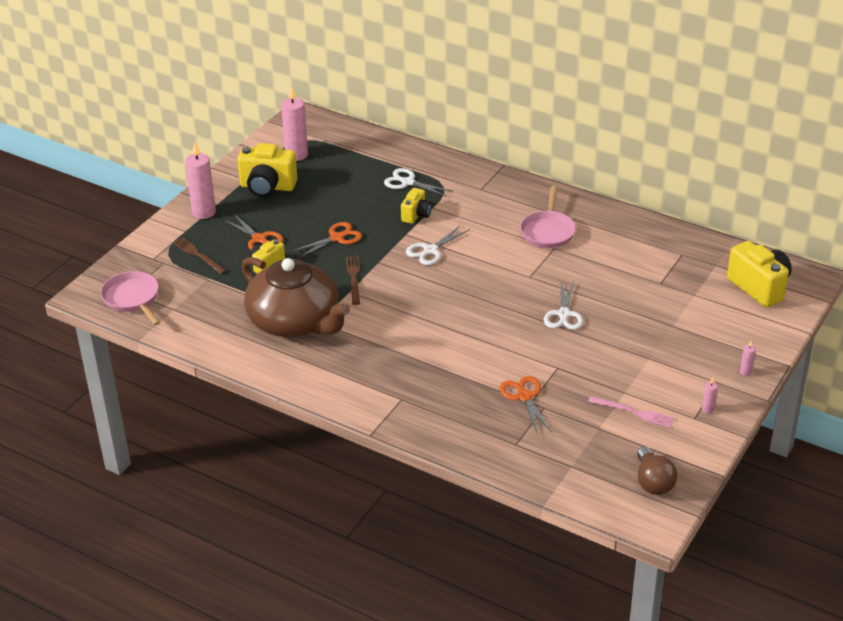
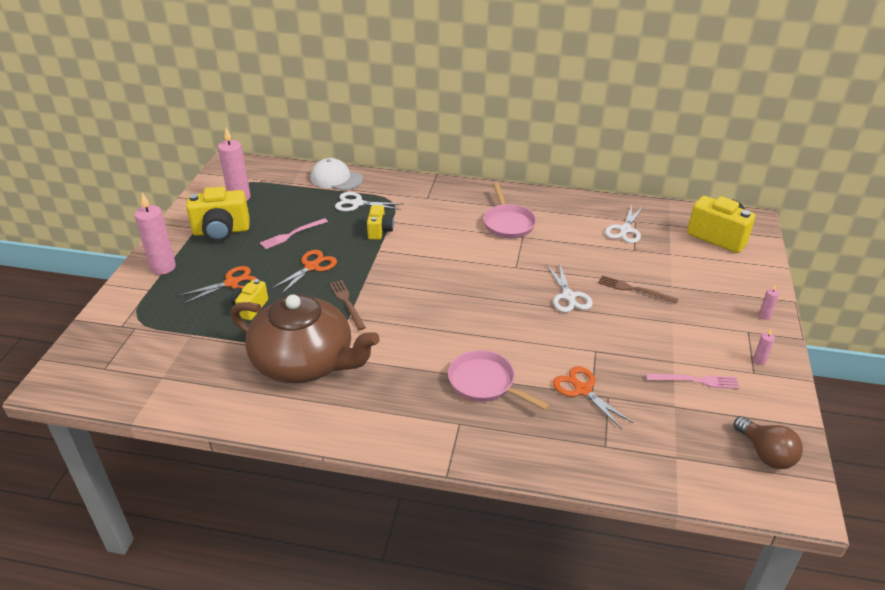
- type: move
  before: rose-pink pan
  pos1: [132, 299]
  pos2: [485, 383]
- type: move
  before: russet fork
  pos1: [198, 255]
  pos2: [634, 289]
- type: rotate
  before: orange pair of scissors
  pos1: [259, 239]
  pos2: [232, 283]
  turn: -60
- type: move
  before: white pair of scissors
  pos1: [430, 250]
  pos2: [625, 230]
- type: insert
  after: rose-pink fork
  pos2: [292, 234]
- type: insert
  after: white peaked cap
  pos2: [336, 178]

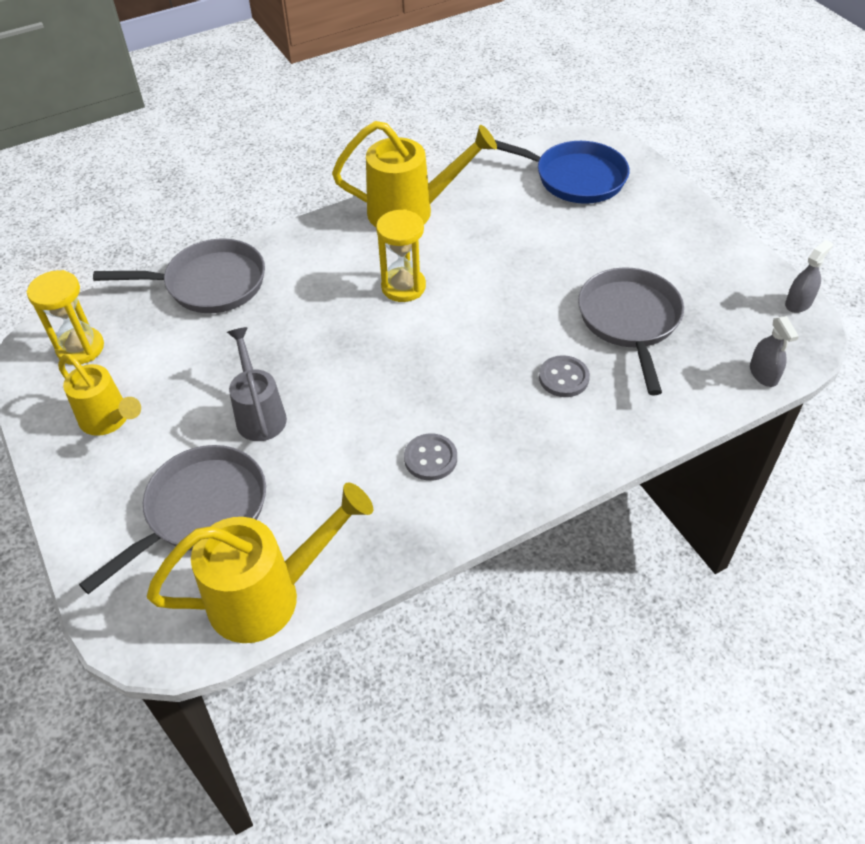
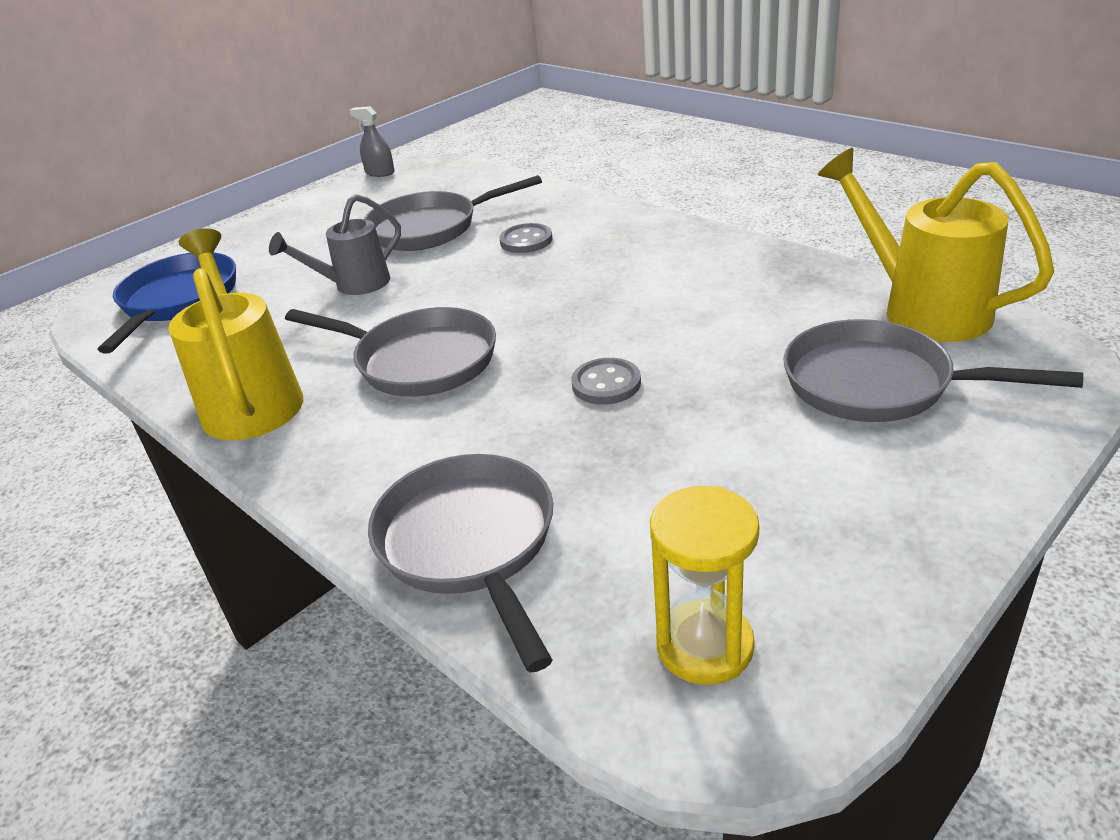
- type: delete
  before: golden sprinkling can
  pos1: [109, 420]
- type: move
  before: grey sprinkling can
  pos1: [259, 414]
  pos2: [354, 285]
- type: replace
  before: golden sand timer
  after: grey pan
  pos1: [403, 287]
  pos2: [418, 361]
- type: move
  before: grey shirt button
  pos1: [430, 458]
  pos2: [606, 384]
- type: delete
  before: grey spray cleaner
  pos1: [763, 374]

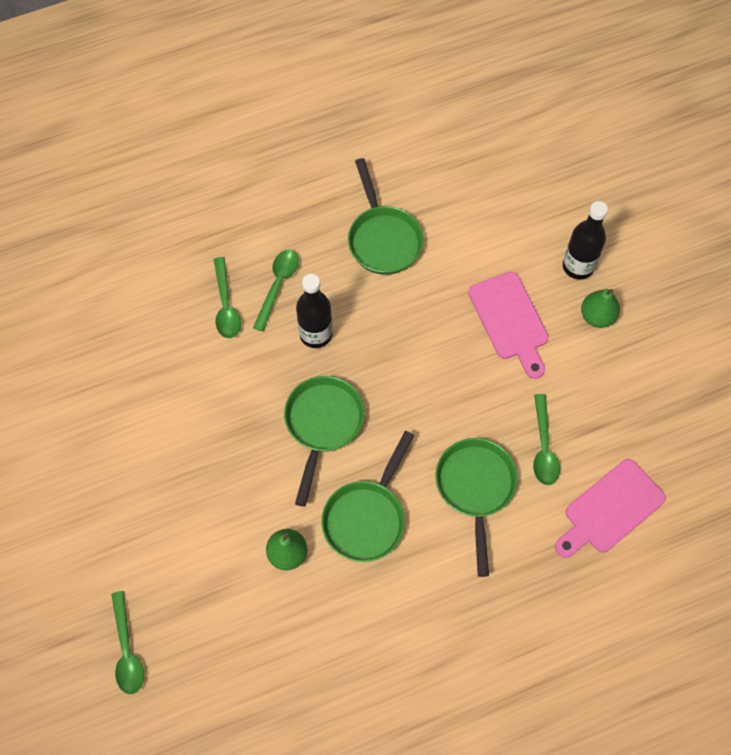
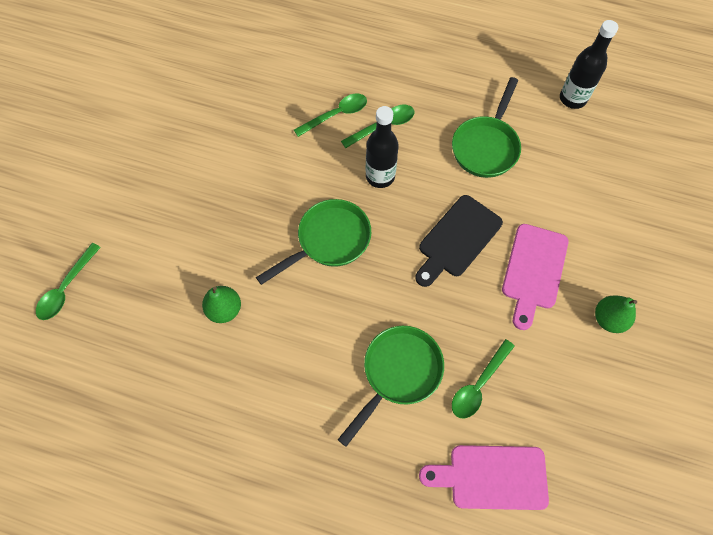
- type: rotate
  before: leaf-green teaspoon
  pos1: [226, 306]
  pos2: [336, 115]
  turn: -150
- type: delete
  before: leaf-green pan
  pos1: [367, 517]
- type: move
  before: ebony drink bottle
  pos1: [578, 266]
  pos2: [572, 99]
- type: insert
  after: ebony chopping board
  pos2: [457, 239]

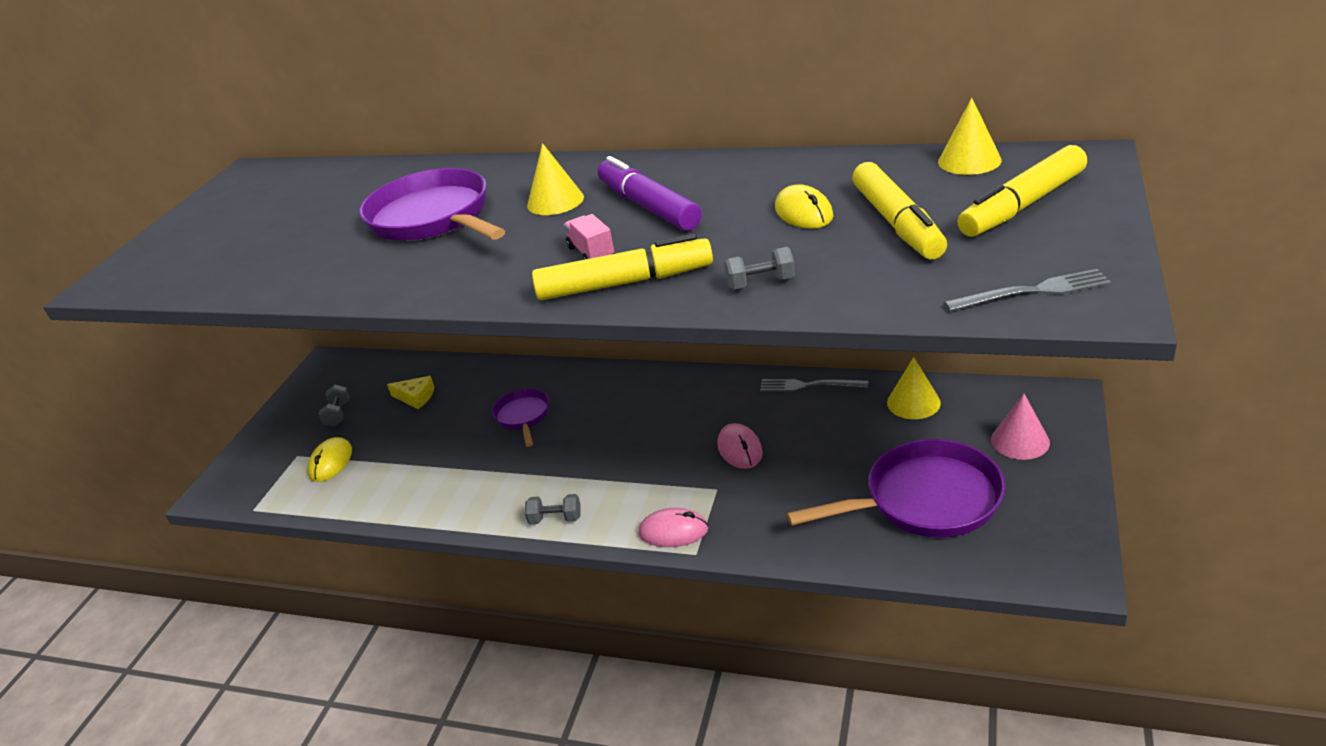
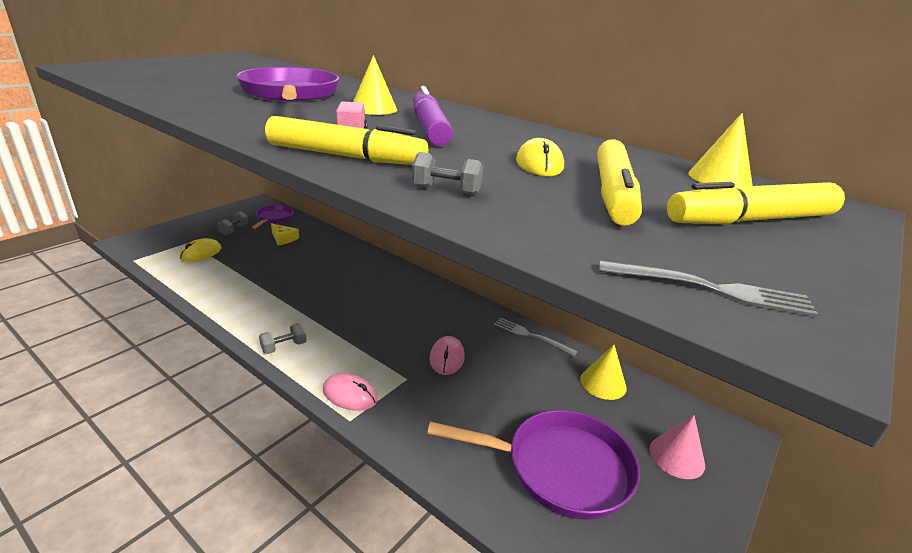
- type: move
  before: violet pan
  pos1: [523, 416]
  pos2: [273, 218]
- type: rotate
  before: grey dumbbell
  pos1: [555, 519]
  pos2: [284, 347]
  turn: -60

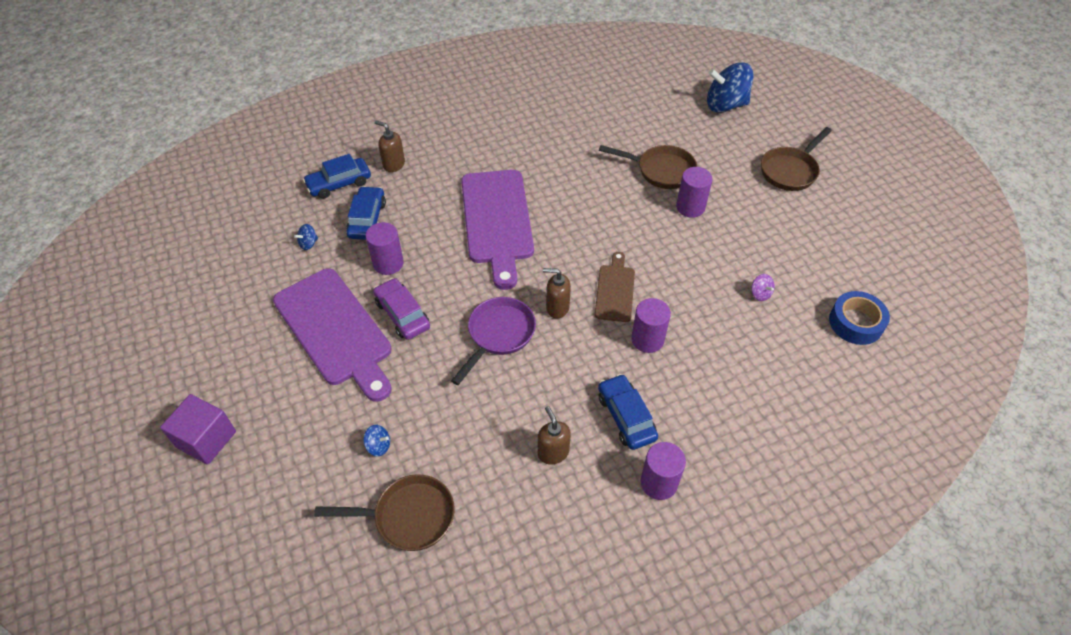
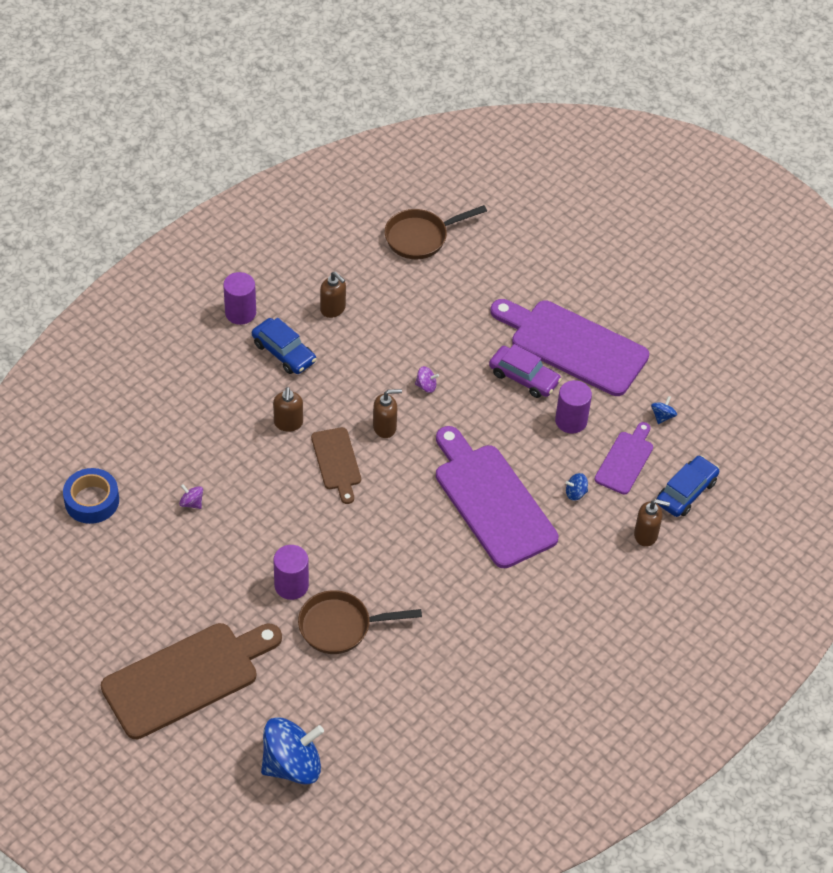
- type: delete
  before: violet solid cube
  pos1: [206, 439]
- type: replace
  before: royal blue automobile
  after: violet chopping board
  pos1: [367, 219]
  pos2: [625, 460]
- type: move
  before: royal blue spinning top
  pos1: [378, 446]
  pos2: [575, 493]
- type: replace
  before: violet pan
  after: violet spinning top
  pos1: [498, 335]
  pos2: [426, 386]
- type: replace
  before: violet cylinder
  after: russet soap pump
  pos1: [647, 339]
  pos2: [288, 423]
- type: replace
  before: russet pan
  after: russet chopping board
  pos1: [790, 171]
  pos2: [187, 677]

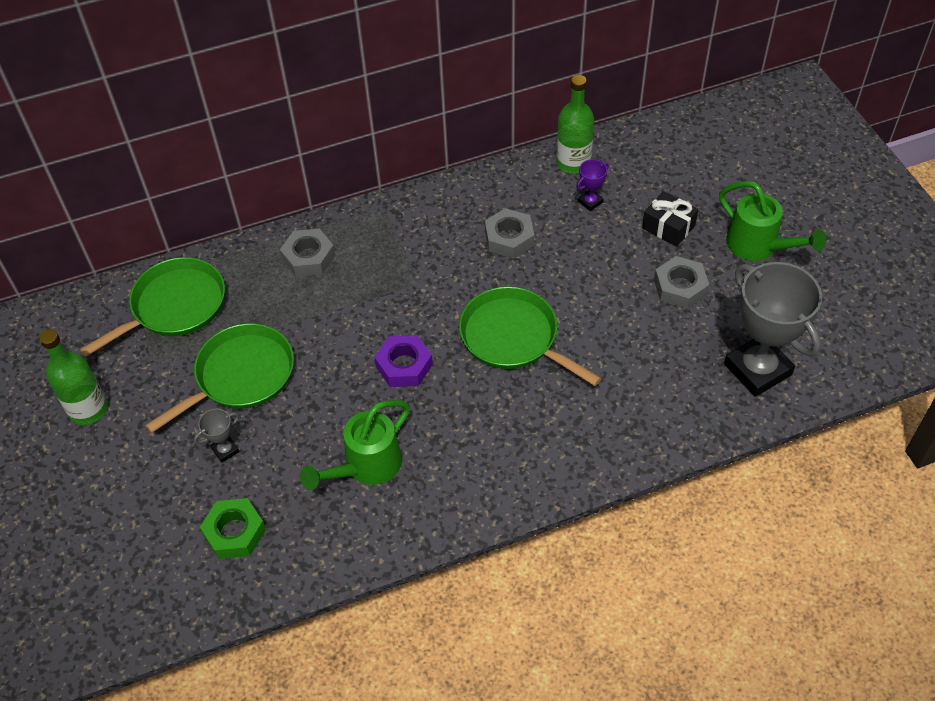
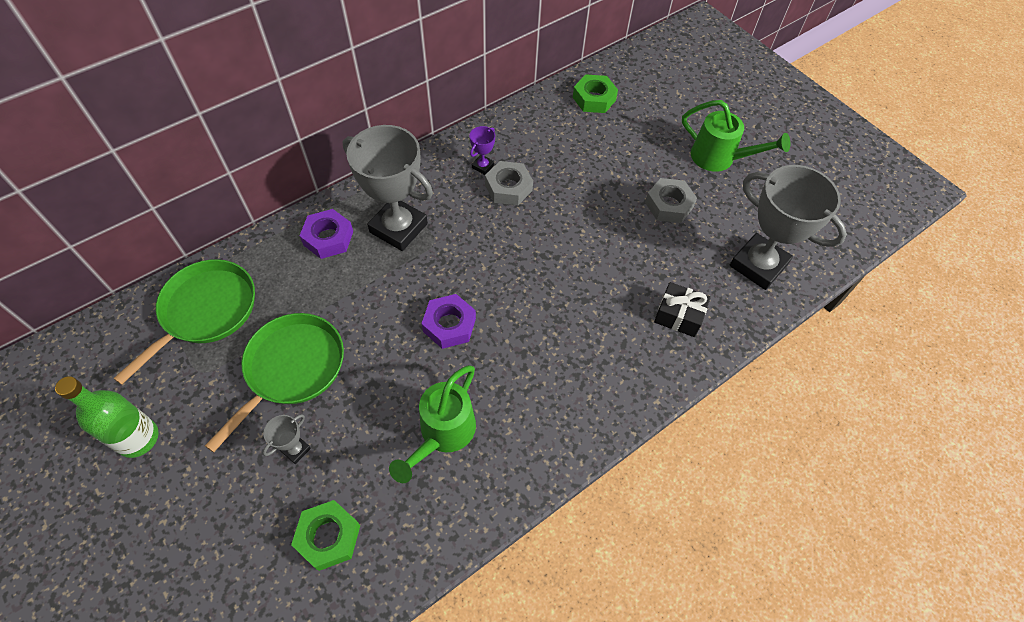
- type: recolor
  before: grey nut
  after: violet nut
  pos1: [308, 257]
  pos2: [328, 238]
- type: delete
  before: leaf-green pan
  pos1: [513, 337]
- type: delete
  before: leaf-green drink bottle
  pos1: [573, 163]
- type: move
  before: violet trophy
  pos1: [590, 202]
  pos2: [483, 166]
- type: move
  before: ebony wrapped gift
  pos1: [668, 227]
  pos2: [678, 316]
- type: insert
  after: grey trophy
  pos2: [398, 228]
- type: insert
  after: leaf-green nut
  pos2: [594, 99]

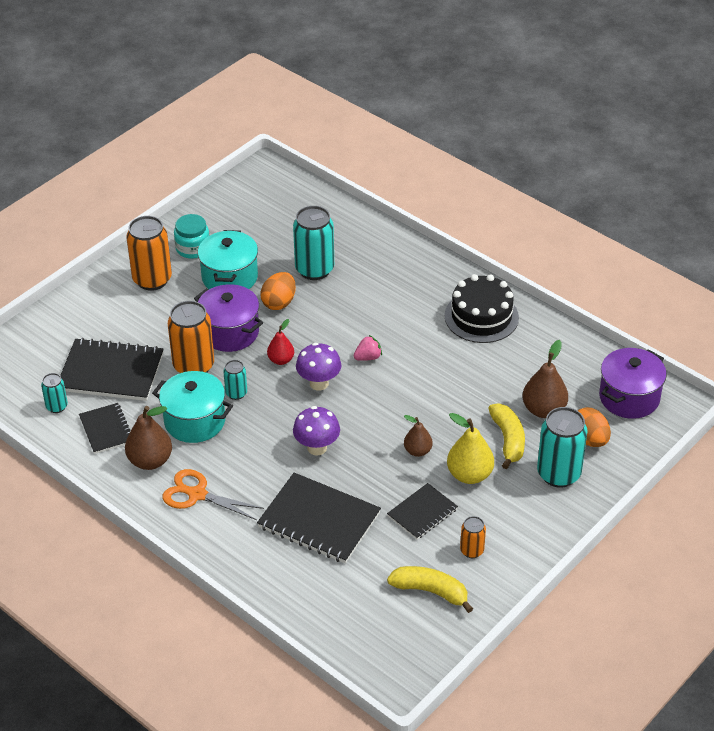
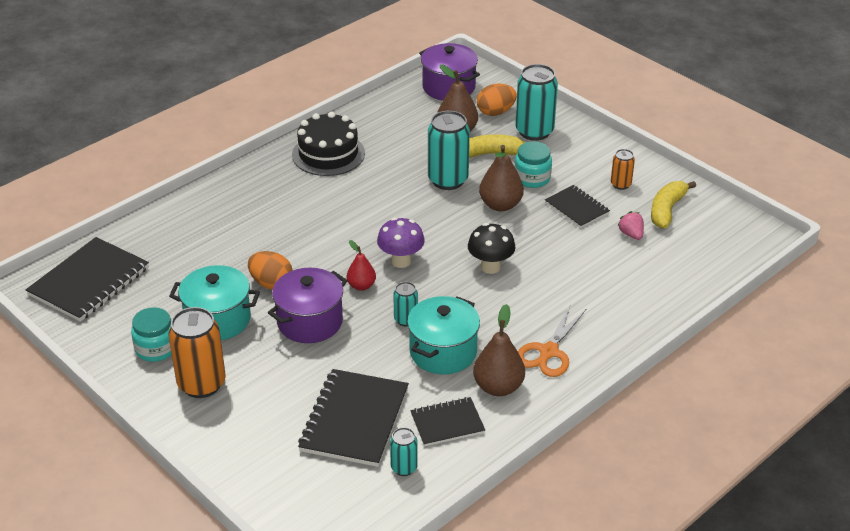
- type: delete
  before: orange soda can
  pos1: [193, 366]
- type: move
  before: ebony exercise book
  pos1: [319, 520]
  pos2: [89, 282]
- type: move
  before: turquoise soda can
  pos1: [314, 269]
  pos2: [448, 180]
- type: recolor
  before: violet mushroom
  after: ebony mushroom
  pos1: [317, 448]
  pos2: [490, 267]
- type: move
  before: rose-pink strawberry
  pos1: [368, 357]
  pos2: [631, 234]
- type: resize
  before: russet pear
  pos1: [417, 451]
  pos2: [500, 205]
  scale: 1.62
- type: replace
  before: golden pear
  after: turquoise jar
  pos1: [469, 475]
  pos2: [532, 178]

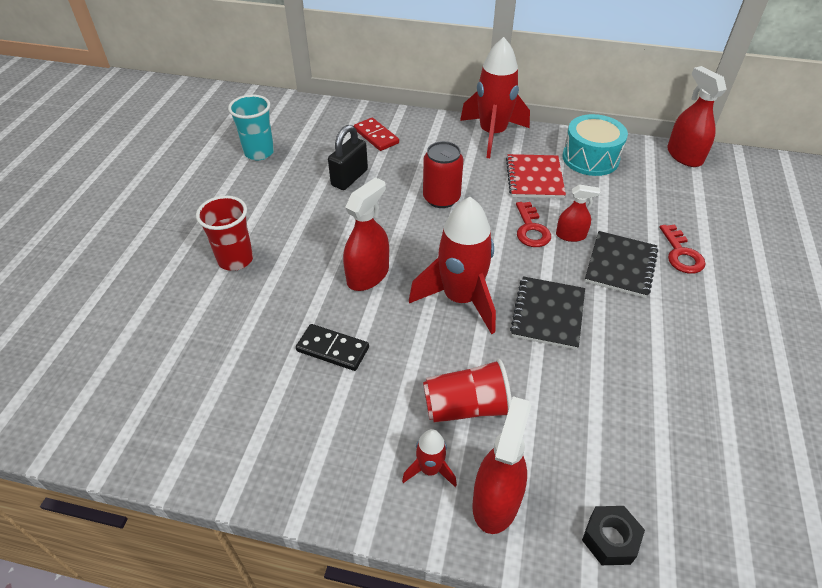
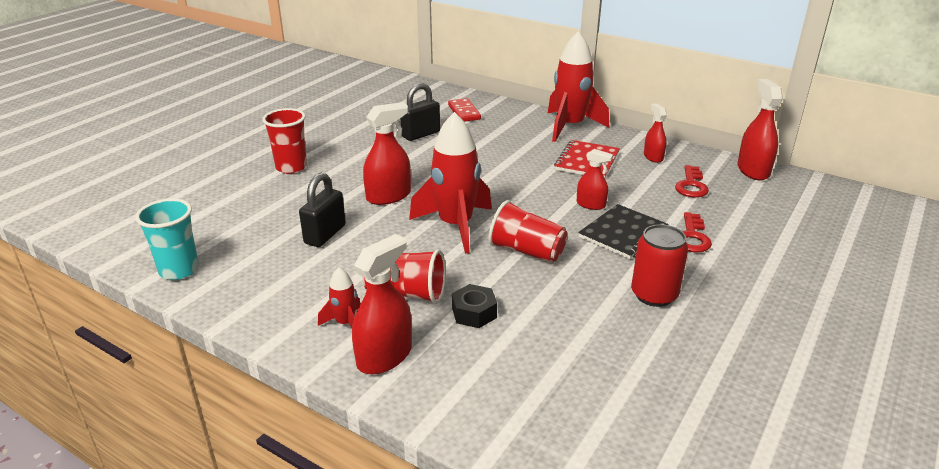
- type: move
  before: turquoise tumbler
  pos1: [259, 152]
  pos2: [179, 270]
- type: replace
  before: ebony domino piece
  after: ebony small lock
  pos1: [333, 349]
  pos2: [325, 234]
- type: move
  before: red soda can
  pos1: [441, 198]
  pos2: [654, 295]
- type: replace
  before: ebony exercise book
  after: red tumbler
  pos1: [548, 314]
  pos2: [526, 251]
- type: move
  before: red latchkey
  pos1: [531, 229]
  pos2: [691, 185]
- type: replace
  before: turquoise toy drum
  after: red spray cleaner
  pos1: [590, 158]
  pos2: [653, 157]
- type: move
  before: ebony nut
  pos1: [610, 539]
  pos2: [474, 313]

